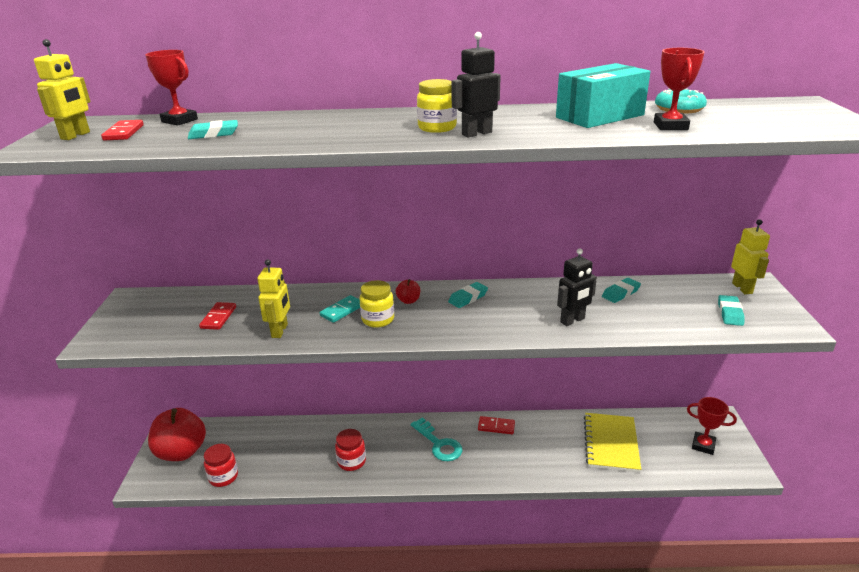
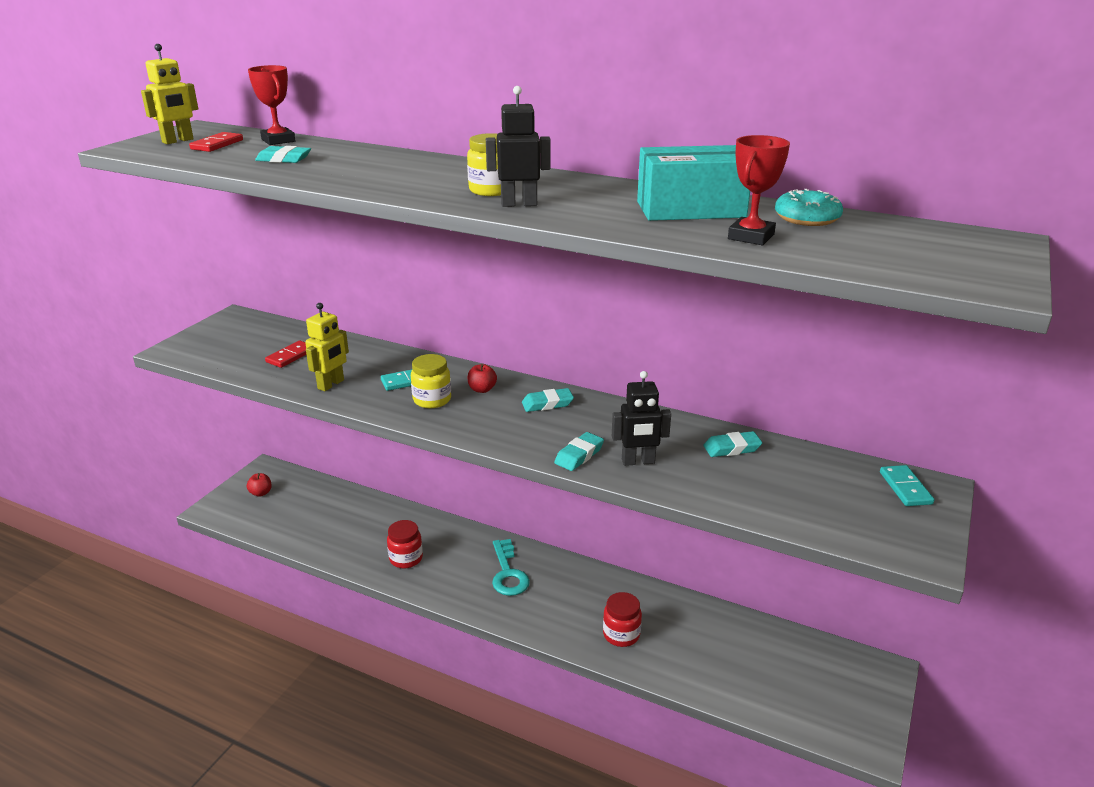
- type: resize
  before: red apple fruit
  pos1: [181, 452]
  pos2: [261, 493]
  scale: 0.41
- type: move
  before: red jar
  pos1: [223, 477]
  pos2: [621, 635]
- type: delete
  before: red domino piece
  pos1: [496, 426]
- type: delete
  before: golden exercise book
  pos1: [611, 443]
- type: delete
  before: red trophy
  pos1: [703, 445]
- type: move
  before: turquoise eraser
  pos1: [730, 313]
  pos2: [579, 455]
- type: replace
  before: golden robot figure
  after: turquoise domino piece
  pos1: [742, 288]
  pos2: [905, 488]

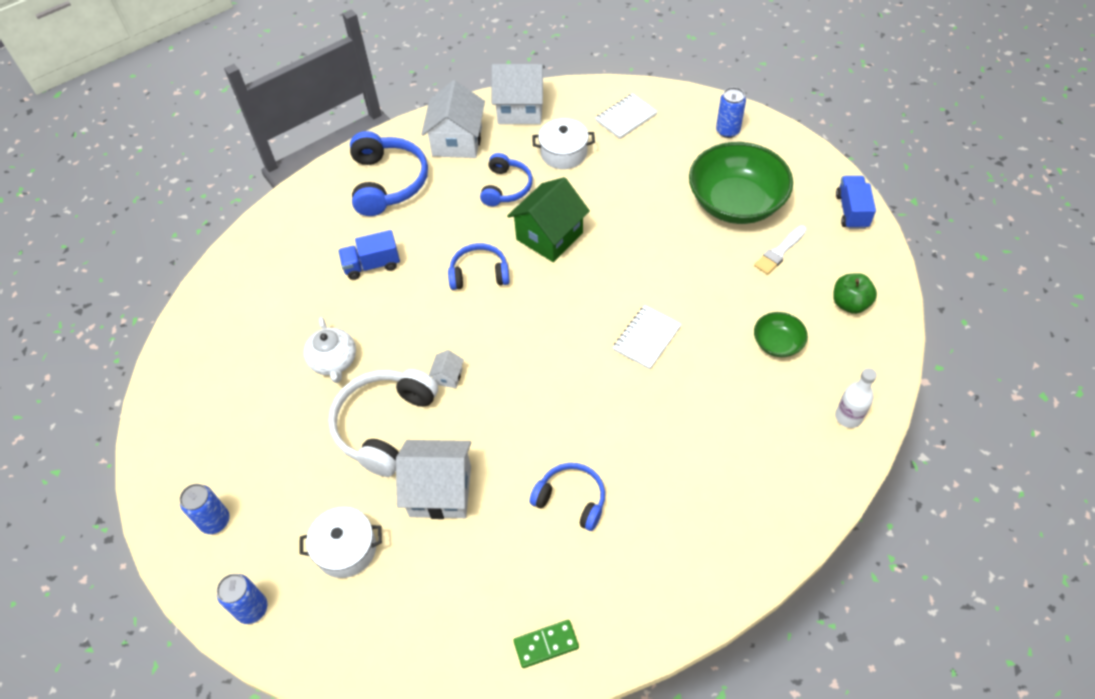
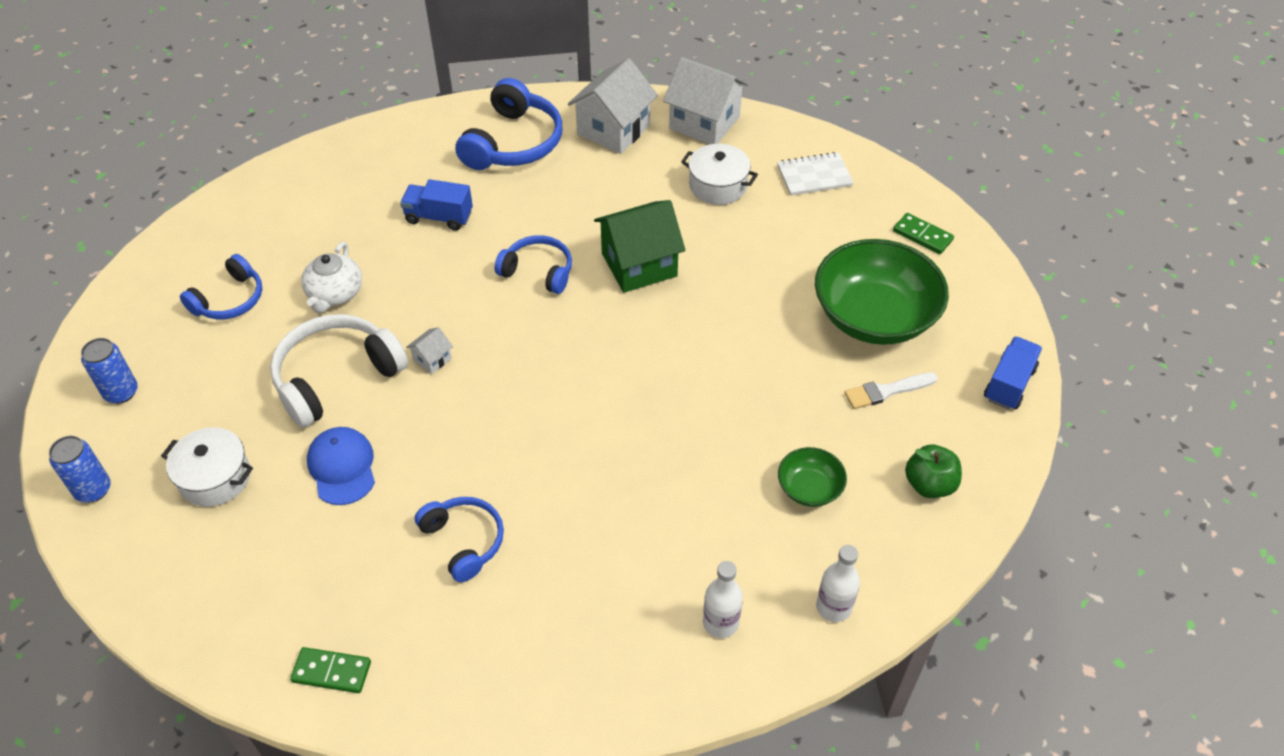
- type: replace
  before: white toy house
  after: royal blue peaked cap
  pos1: [440, 491]
  pos2: [342, 467]
- type: move
  before: royal blue headphones
  pos1: [506, 187]
  pos2: [229, 300]
- type: delete
  before: white exercise book
  pos1: [647, 338]
- type: replace
  before: royal blue soda can
  after: leaf-green domino piece
  pos1: [727, 131]
  pos2: [922, 235]
- type: insert
  after: white drink bottle
  pos2: [720, 623]

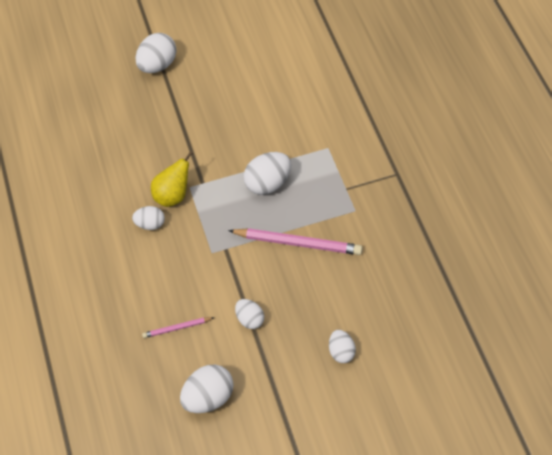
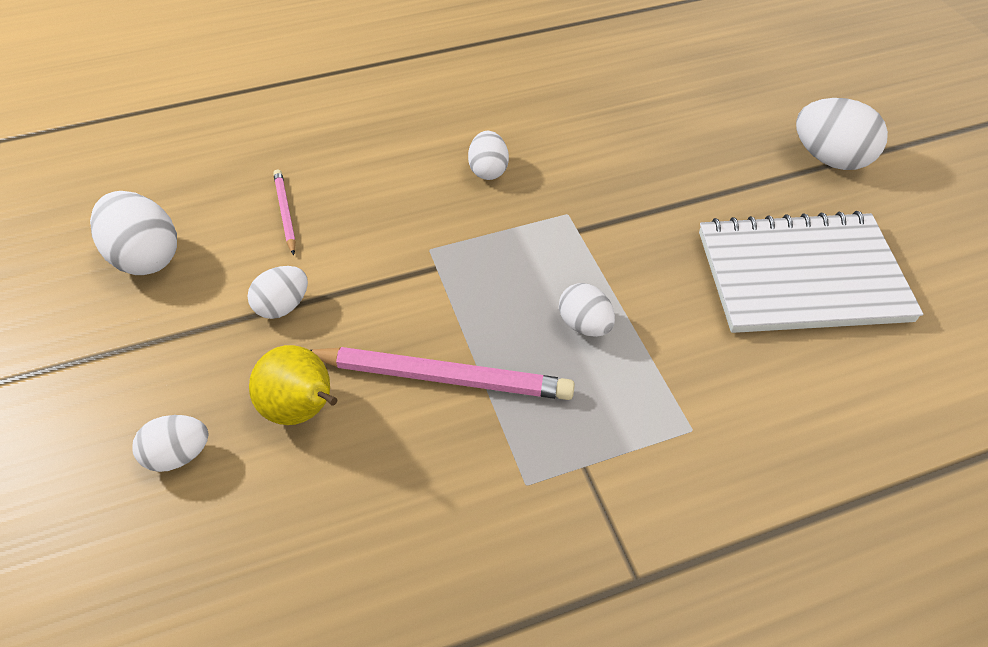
- type: move
  before: golden pear
  pos1: [173, 196]
  pos2: [303, 410]
- type: rotate
  before: rose-pink wooden pencil
  pos1: [298, 243]
  pos2: [443, 377]
  turn: -90
- type: resize
  before: white egg
  pos1: [268, 183]
  pos2: [584, 325]
  scale: 0.62
- type: insert
  after: white exercise book
  pos2: [801, 276]

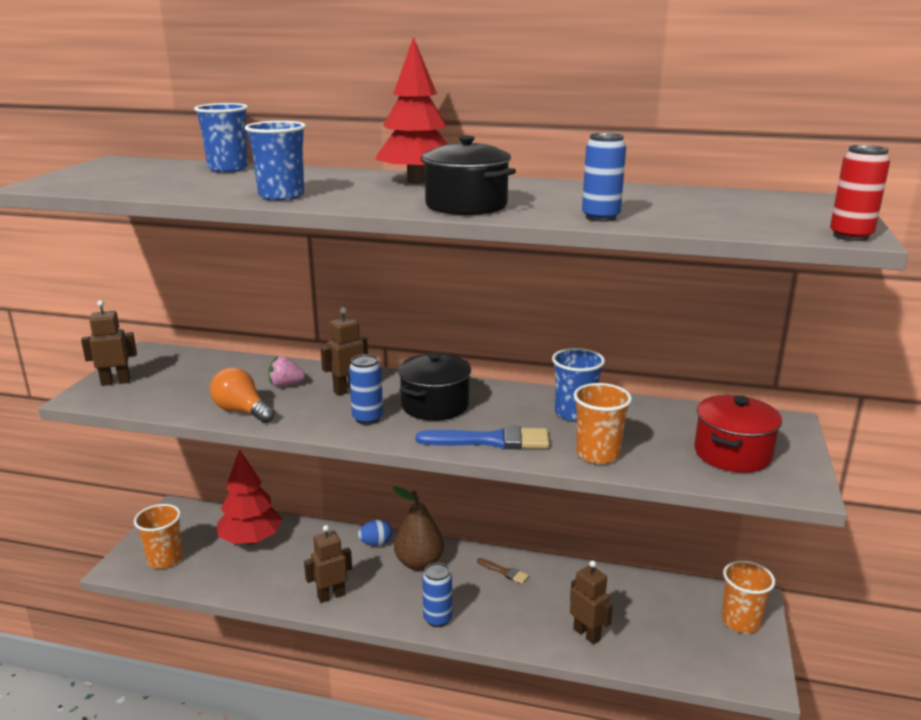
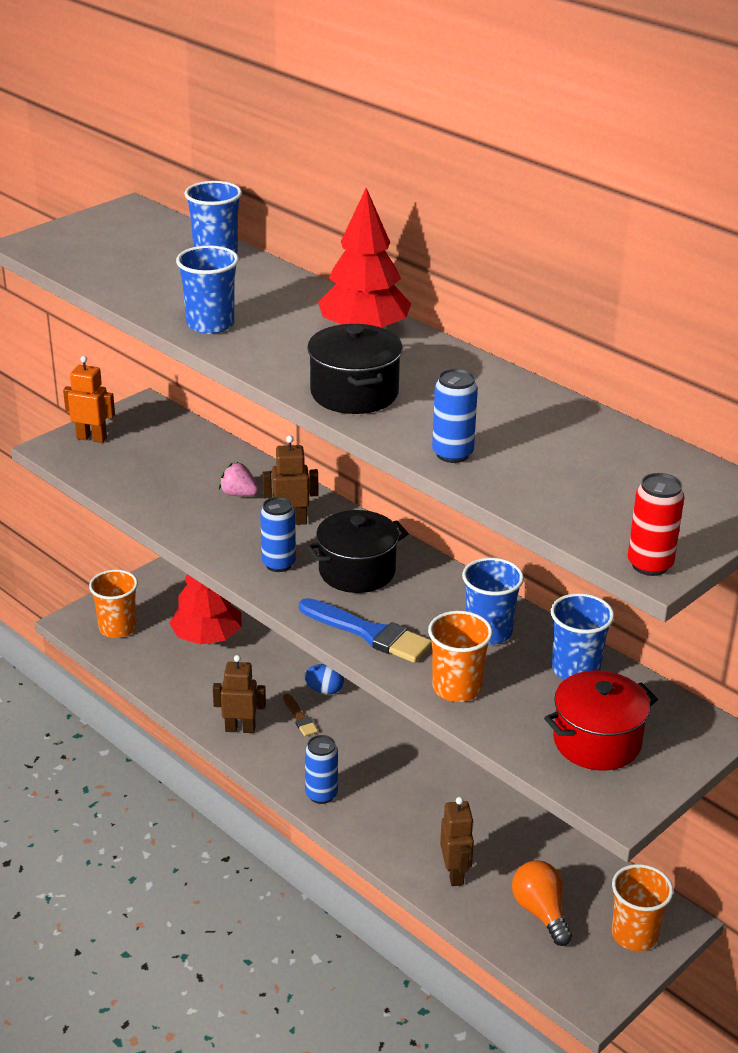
- type: recolor
  before: russet robot figure
  after: orange robot figure
  pos1: [116, 382]
  pos2: [92, 438]
- type: move
  before: orange bulb
  pos1: [242, 411]
  pos2: [541, 912]
- type: delete
  before: russet pear
  pos1: [419, 563]
- type: move
  before: russet paintbrush
  pos1: [504, 572]
  pos2: [300, 718]
- type: insert
  after: royal blue tumbler
  pos2: [575, 669]

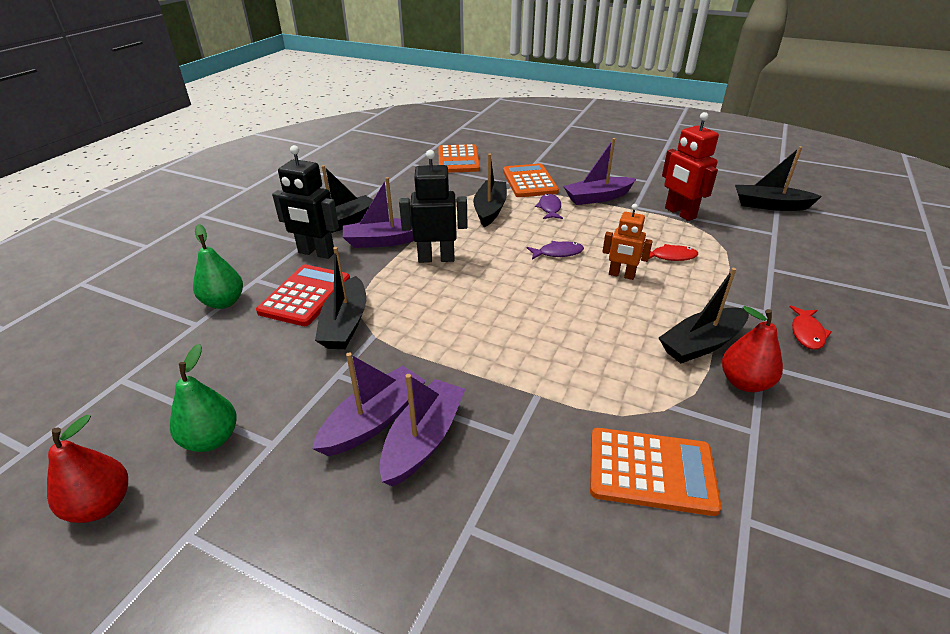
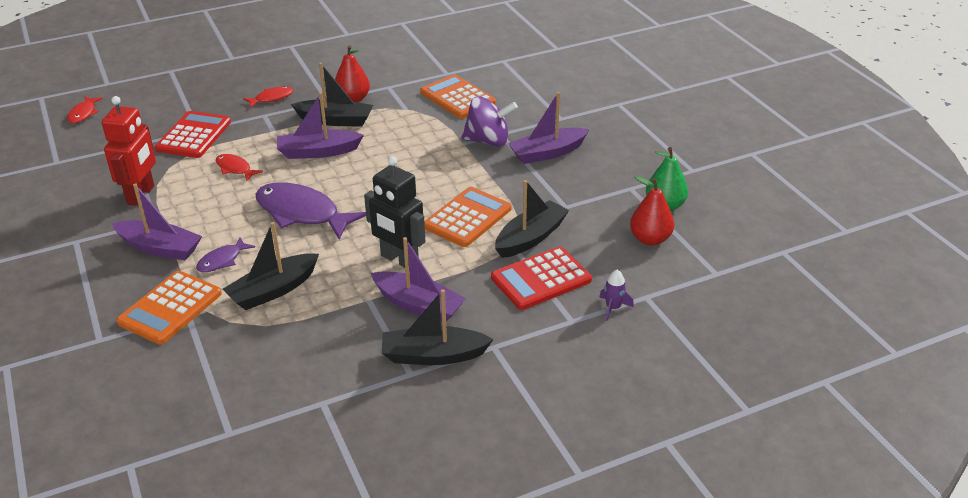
- type: move
  before: red pear
  pos1: [101, 505]
  pos2: [650, 239]
- type: replace
  before: leaf-green pear
  after: violet toy rocket
  pos1: [224, 302]
  pos2: [613, 308]
- type: delete
  before: ebony robot figure
  pos1: [316, 253]
- type: move
  before: violet boat
  pos1: [374, 420]
  pos2: [318, 152]
- type: move
  before: orange calculator
  pos1: [458, 160]
  pos2: [467, 218]
- type: resize
  before: violet toy fish
  pos1: [558, 253]
  pos2: [302, 213]
  scale: 2.04
- type: delete
  before: orange robot figure
  pos1: [621, 275]
- type: delete
  before: ebony boat
  pos1: [770, 205]
- type: insert
  after: red toy fish
  pos2: [83, 114]
- type: insert
  after: red calculator
  pos2: [194, 135]
- type: insert
  after: violet spinning top
  pos2: [488, 141]

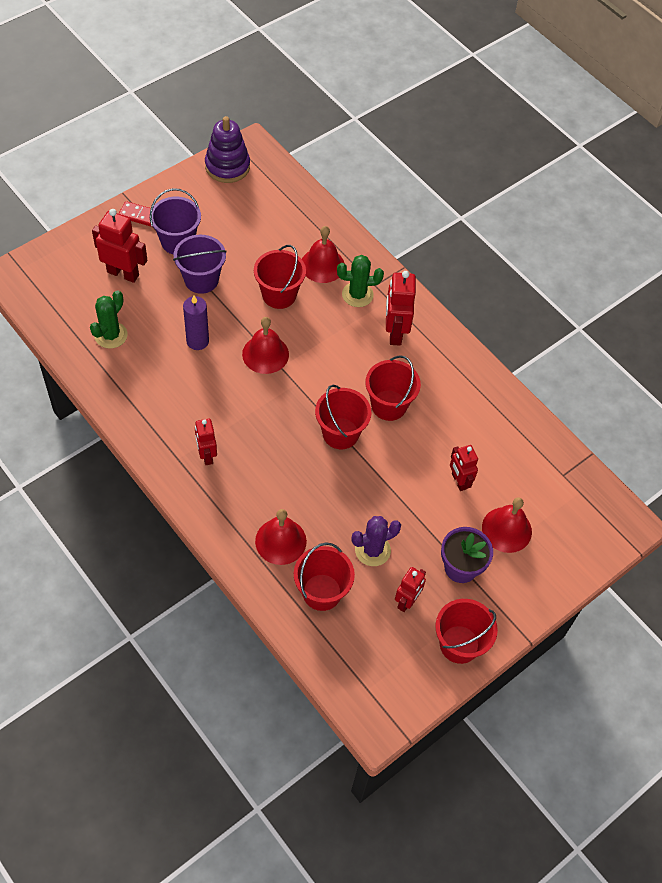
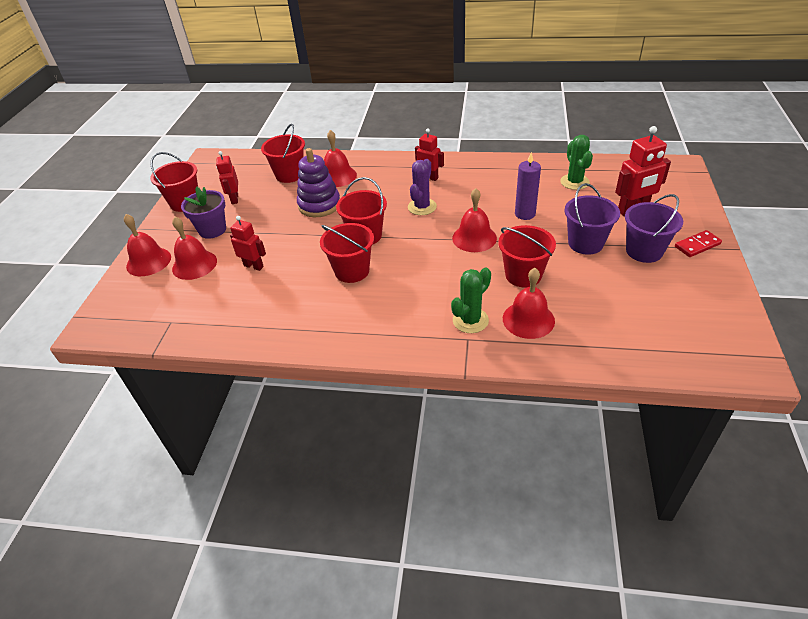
- type: move
  before: violet stacking rings
  pos1: [227, 166]
  pos2: [319, 205]
- type: move
  before: violet saguaro cactus
  pos1: [372, 550]
  pos2: [422, 207]
- type: delete
  before: red robot figure
  pos1: [395, 332]
- type: insert
  after: red school bell
  pos2: [148, 261]

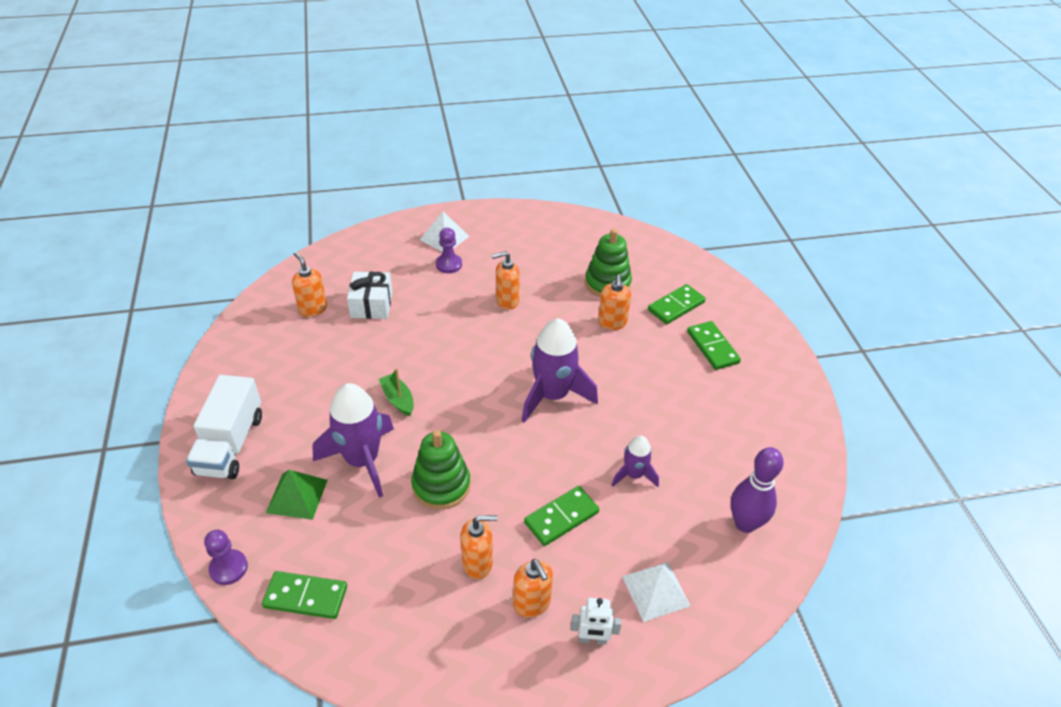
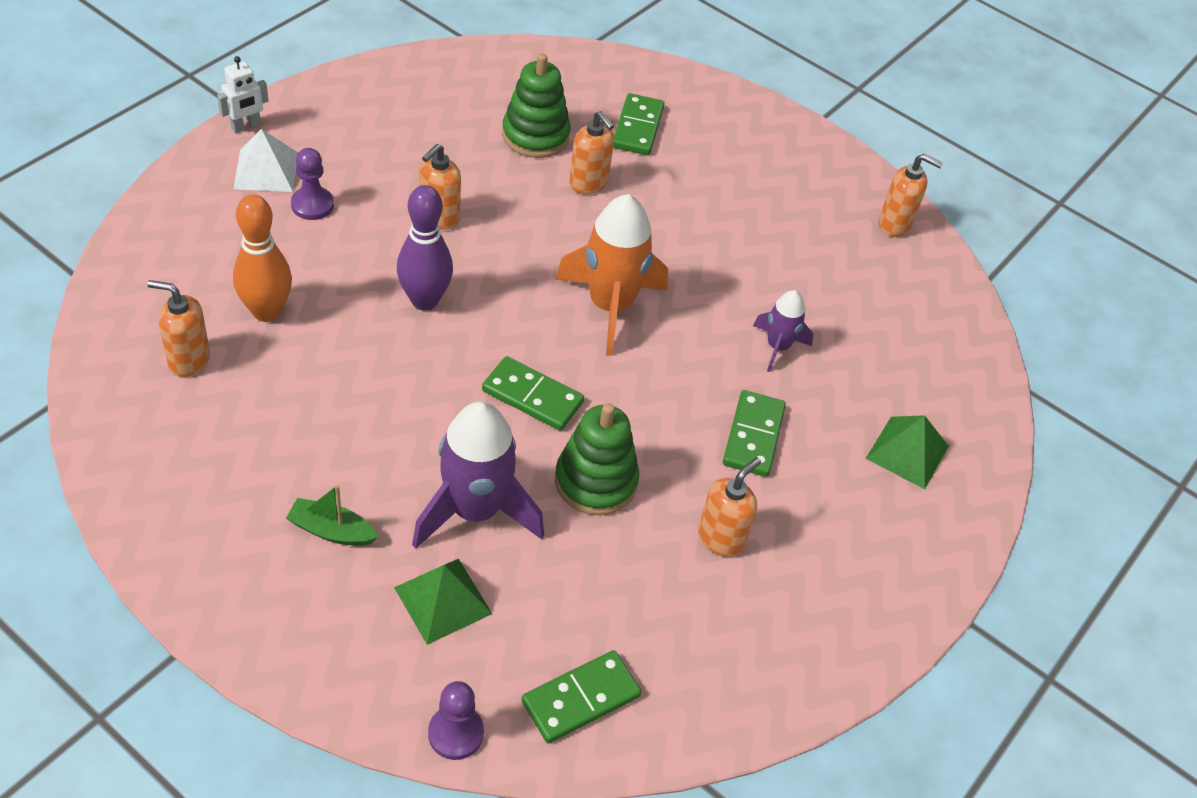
- type: delete
  before: white lorry
  pos1: [230, 444]
- type: replace
  before: white wrapped gift
  after: orange bowling pin
  pos1: [371, 305]
  pos2: [266, 311]
- type: move
  before: leaf-green boat
  pos1: [398, 399]
  pos2: [331, 531]
- type: move
  before: orange soap pump
  pos1: [532, 604]
  pos2: [894, 224]
- type: recolor
  before: violet toy rocket
  after: orange toy rocket
  pos1: [553, 395]
  pos2: [610, 306]
- type: move
  before: white robot figure
  pos1: [593, 639]
  pos2: [246, 126]
- type: recolor
  before: white pyramid
  after: leaf-green pyramid
  pos1: [656, 591]
  pos2: [907, 452]
- type: move
  before: leaf-green domino piece
  pos1: [712, 347]
  pos2: [532, 397]
- type: move
  before: violet bowling pin
  pos1: [745, 523]
  pos2: [424, 300]

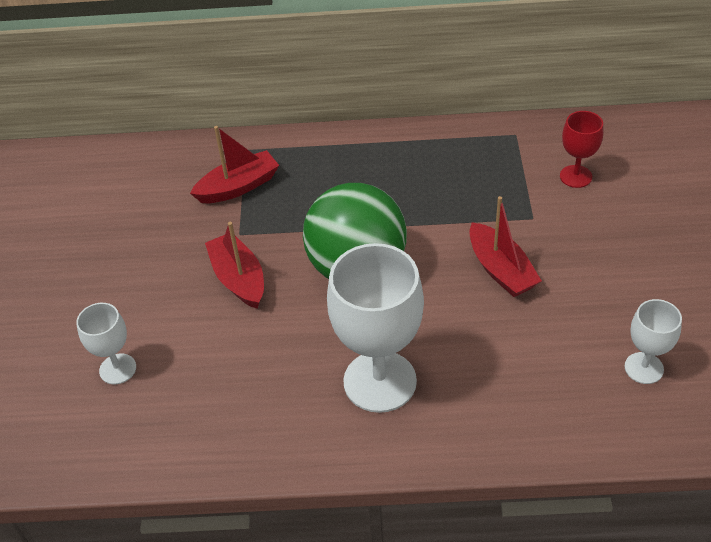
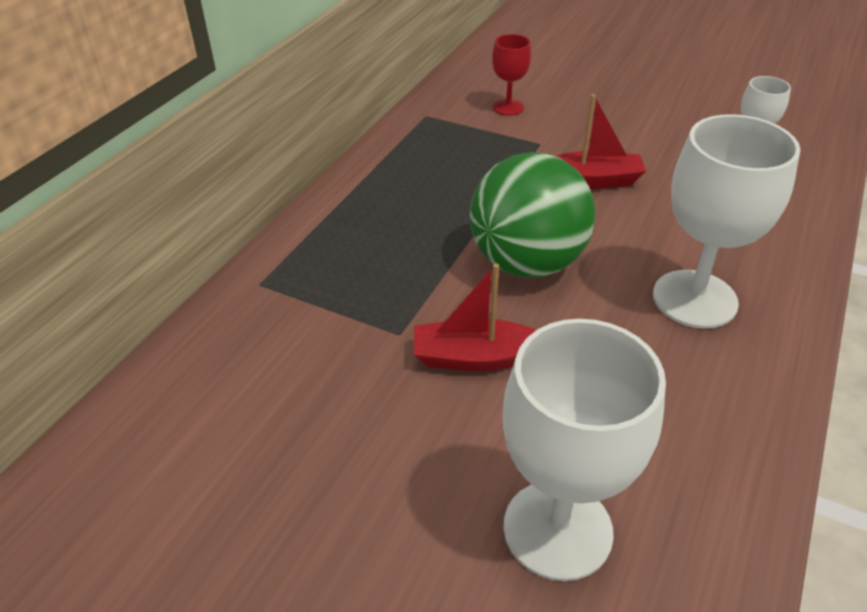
- type: resize
  before: white wine glass
  pos1: [117, 369]
  pos2: [557, 529]
  scale: 1.93
- type: delete
  before: red boat
  pos1: [238, 187]

